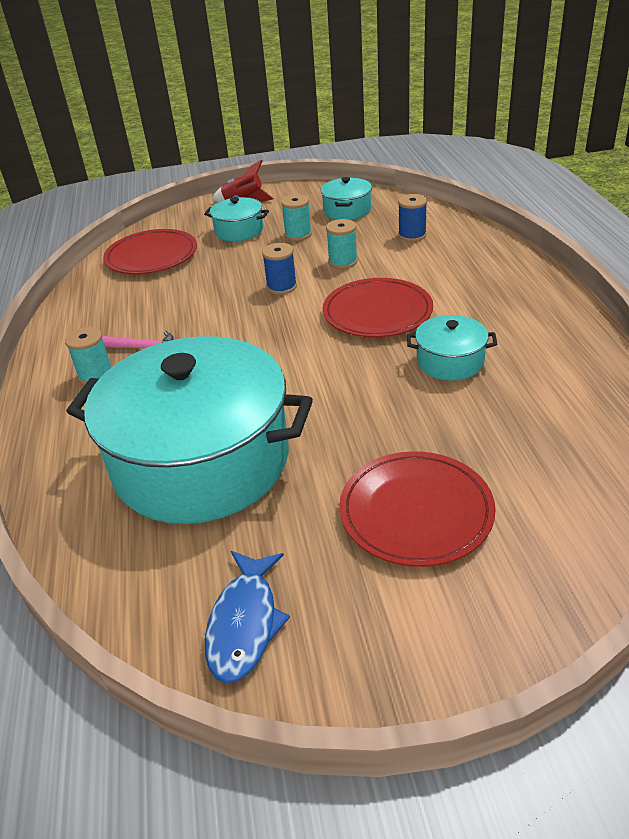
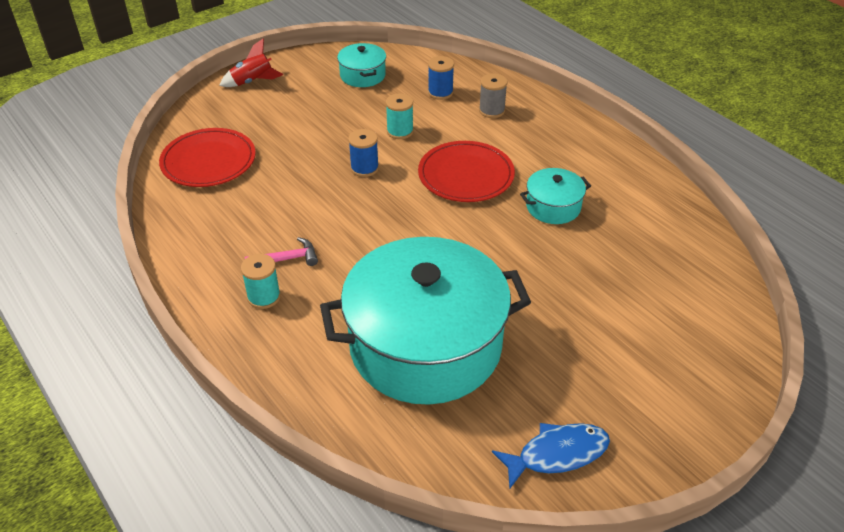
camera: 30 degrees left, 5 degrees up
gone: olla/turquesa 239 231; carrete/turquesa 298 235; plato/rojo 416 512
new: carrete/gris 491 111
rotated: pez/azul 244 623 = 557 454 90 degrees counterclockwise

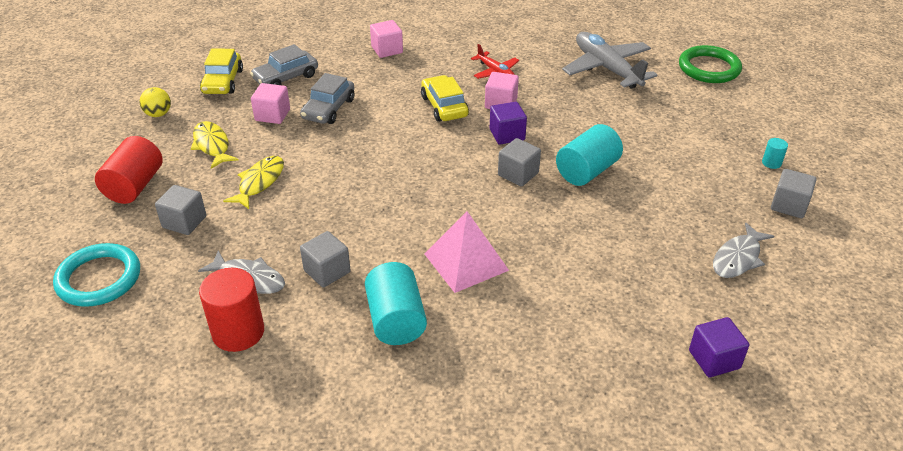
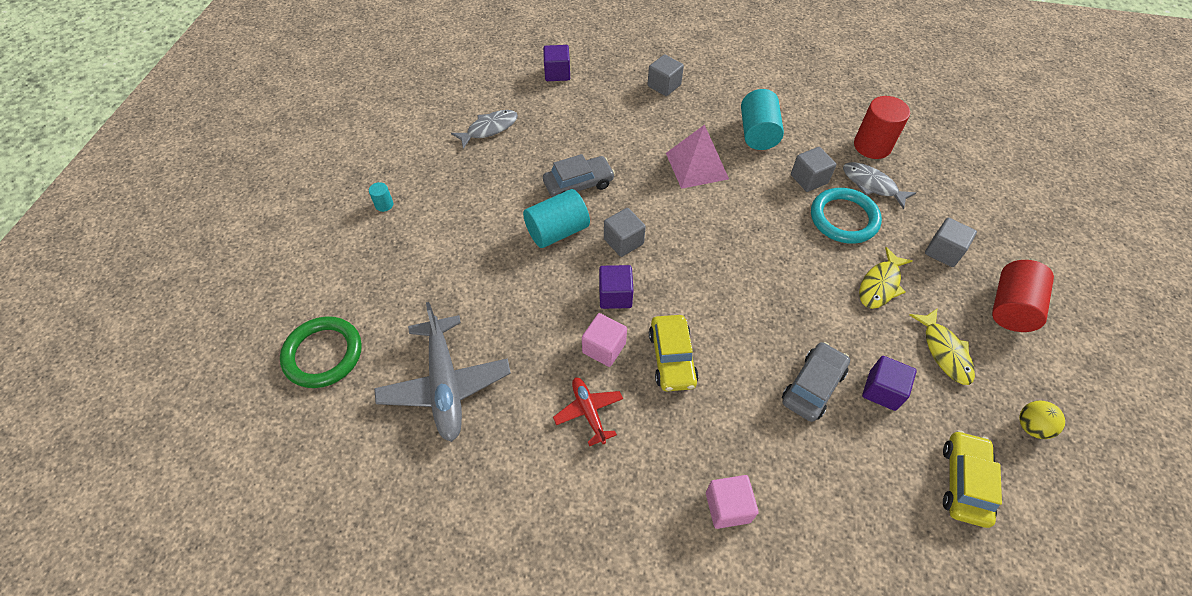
camera: 165 degrees left, 15 degrees up
shifted: anillo/turquesa 99 279 to 844 218; coche/gris 286 78 to 578 184; cubo/gris 789 205 to 664 85
repainted: cubo/rosa 272 115 to cubo/morado 882 390

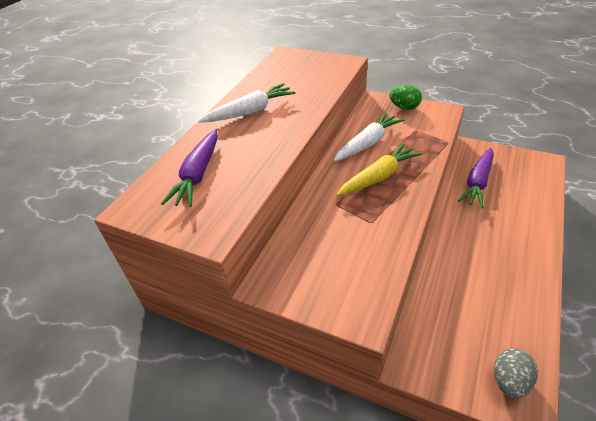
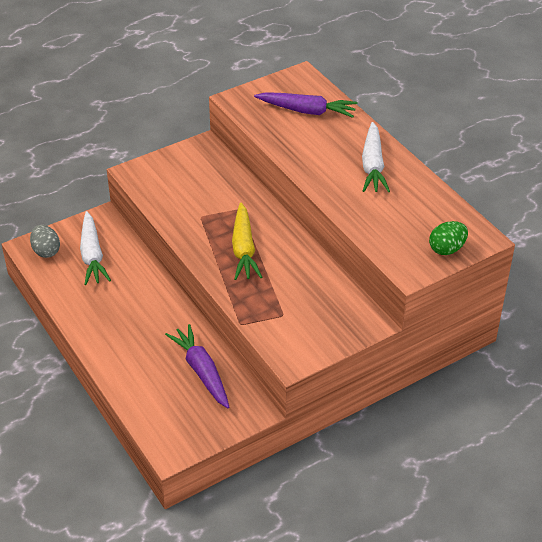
camera: 120 degrees right, 0 degrees up
shifted: zanahoria/blanco 368 143 to 92 255; huevo/verde 404 107 to 447 249
rotated: zanahoria/morado 198 174 = 307 111 150 degrees clockwise

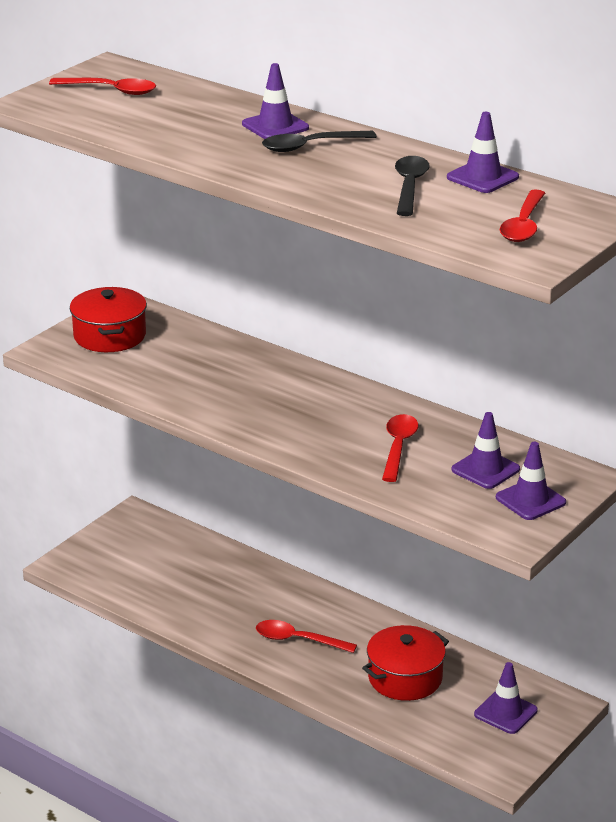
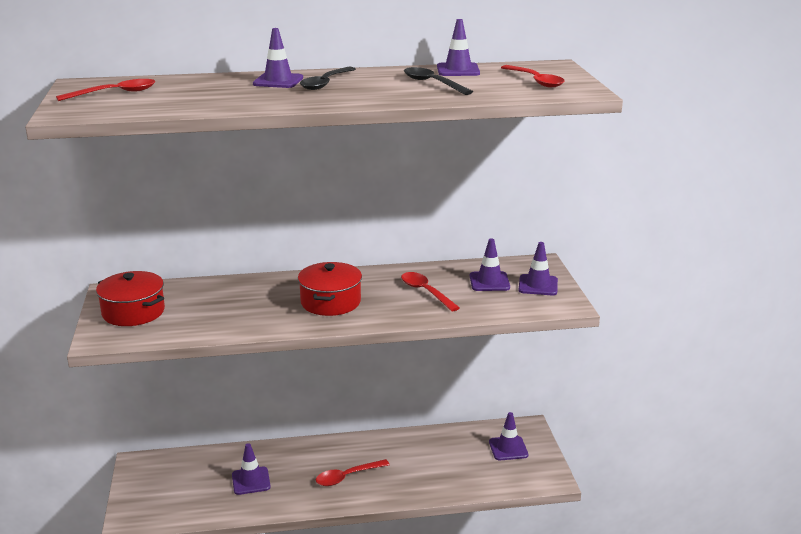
camera: 45 degrees left, 5 degrees down
new: cono de tráfico/morado 251 481
shifted: olla/rojo 405 678 to 330 302

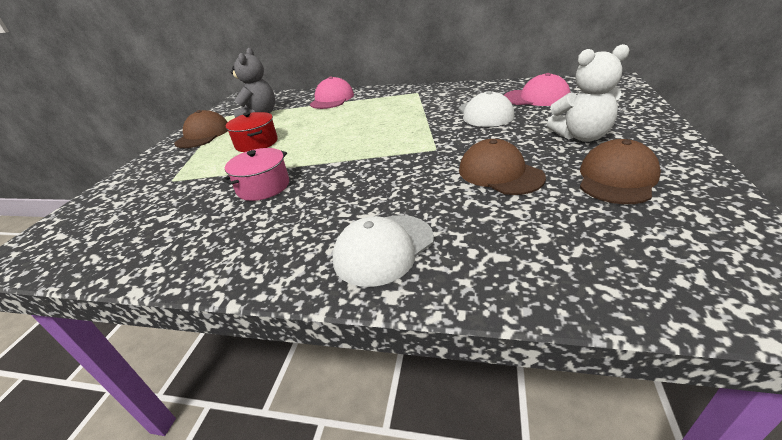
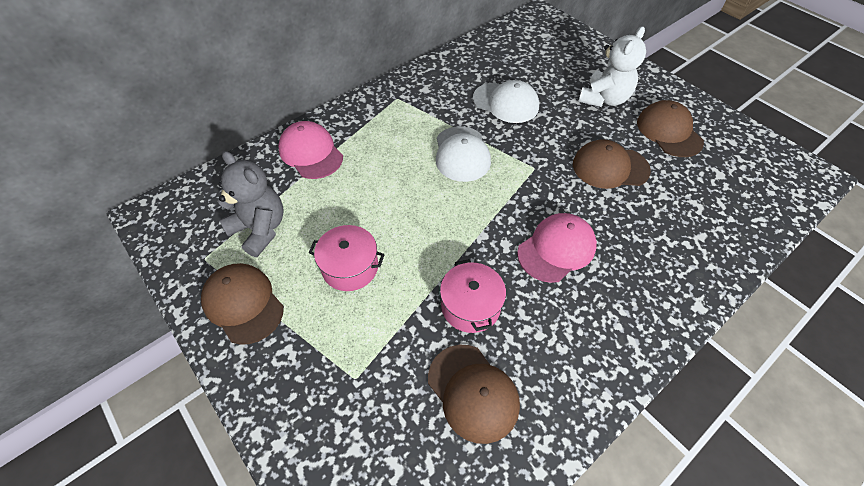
camera: 55 degrees left, 20 degrees up
new: gorra/marrón 473 392
shifted: gorra/blanco 383 249 to 462 154; gorra/rosa 536 97 to 556 249
repainted: olla/rojo 256 143 to olla/rosa 350 267

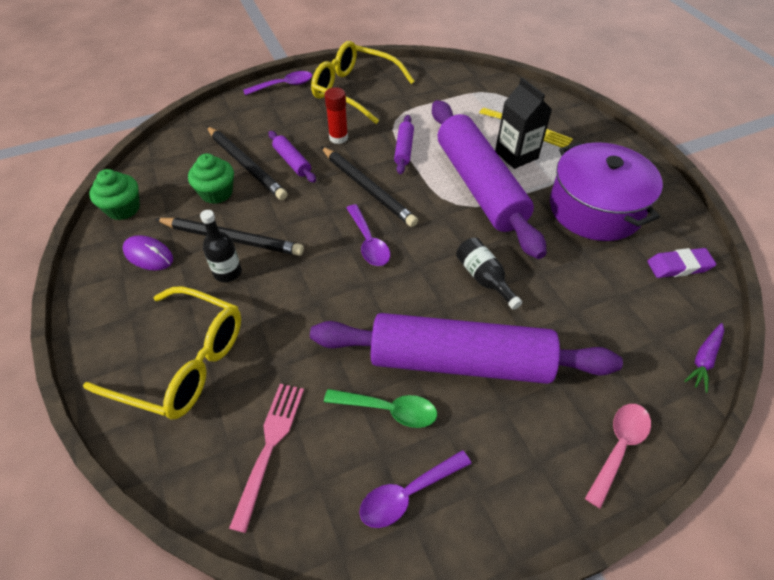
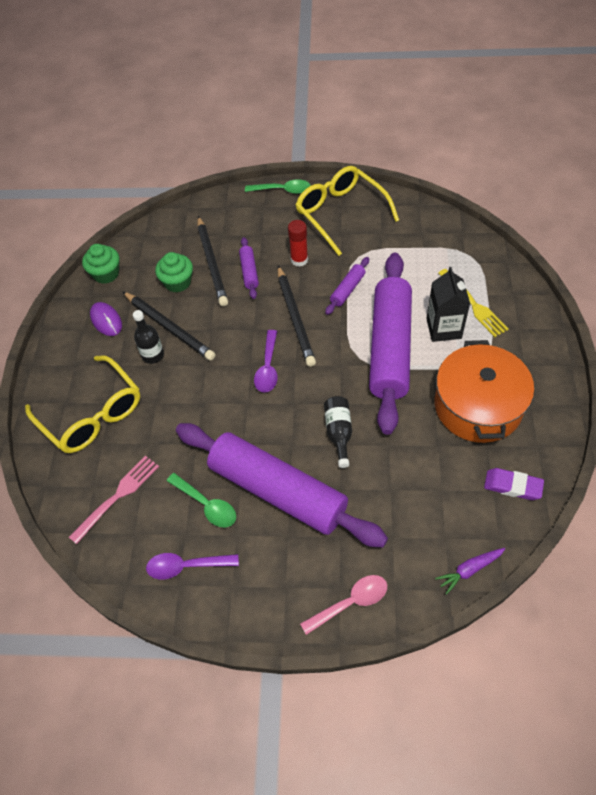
camera: 30 degrees right, 5 degrees up
repainted: cuchara/morado 284 85 to cuchara/verde 283 190; olla/morado 595 209 to olla/naranja 477 406

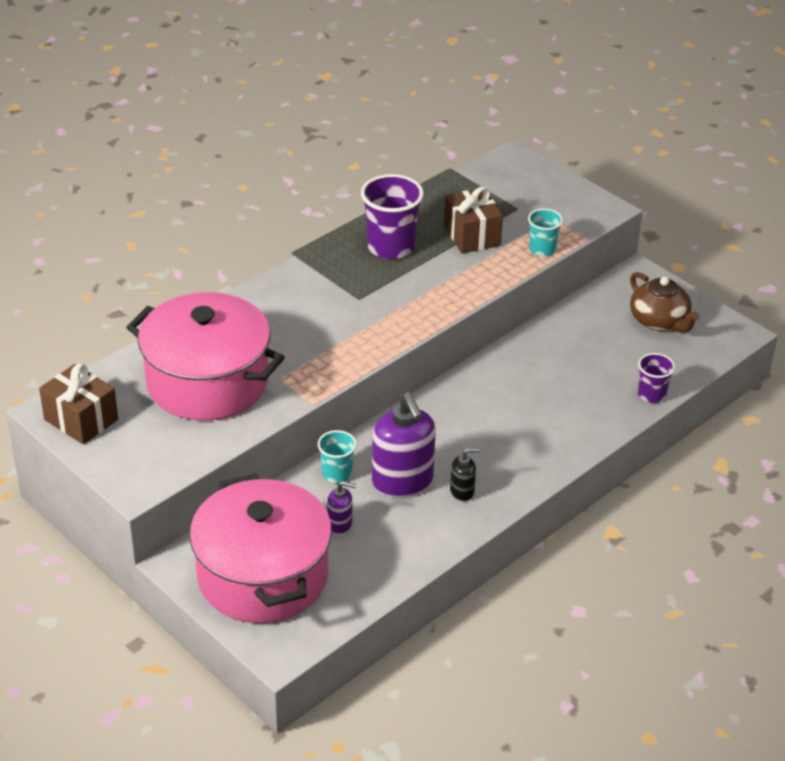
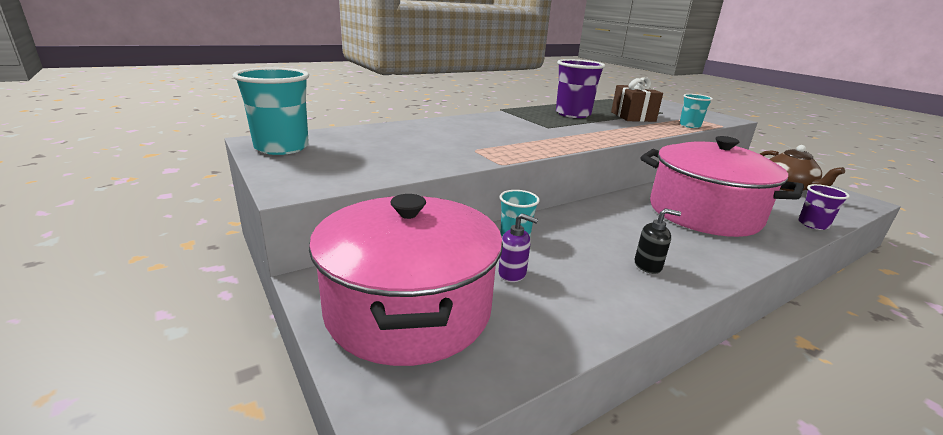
camera: 10 degrees right, 15 degrees down
gone: dispensador de jabón/morado 402 481
shifted: olla/rosa 207 382 to 703 213
swapped: regalo/marrón 81 419 to vaso/turquesa 282 148

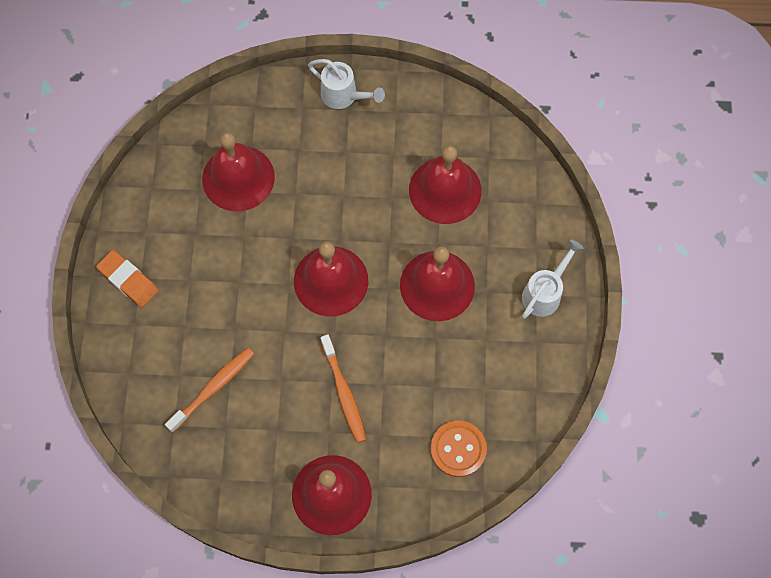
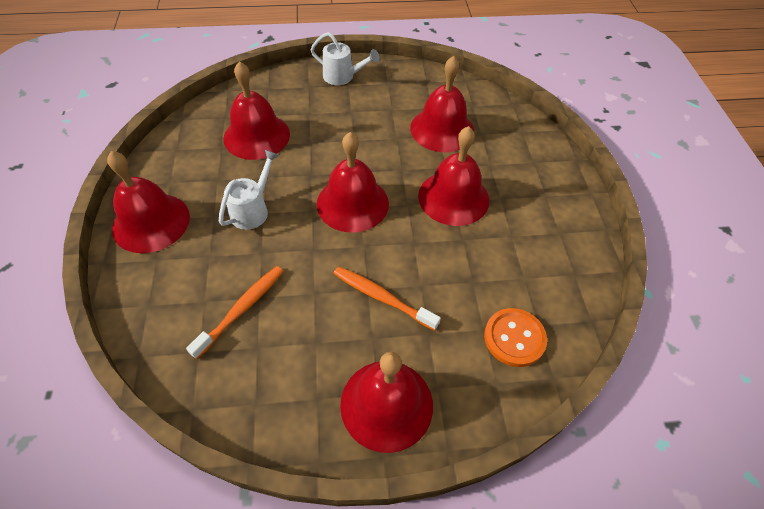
camera: 10 degrees left, 15 degrees down
shifted: regadera/blanco 545 293 to 253 210
swapped: goma de borrar/naranja 128 280 to campana/rojo 151 222
rotated: cepillo de dientes/naranja 344 392 = 382 297 150 degrees clockwise

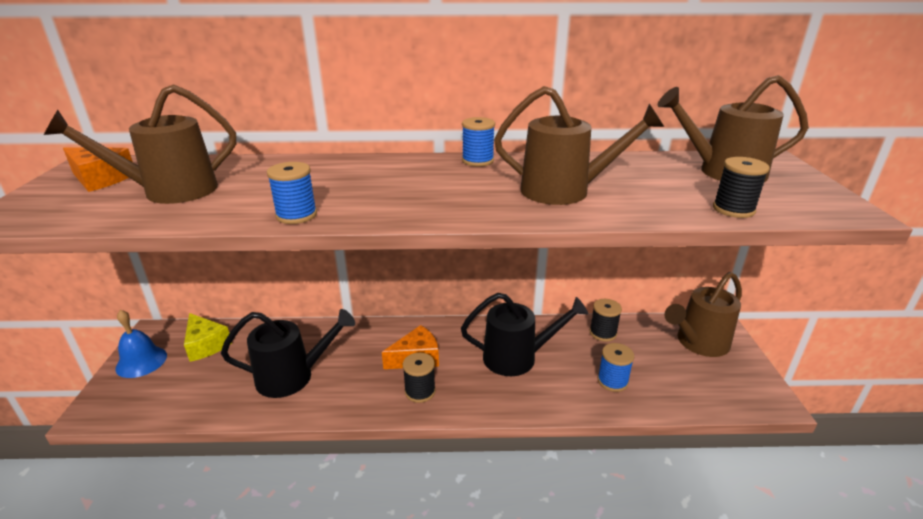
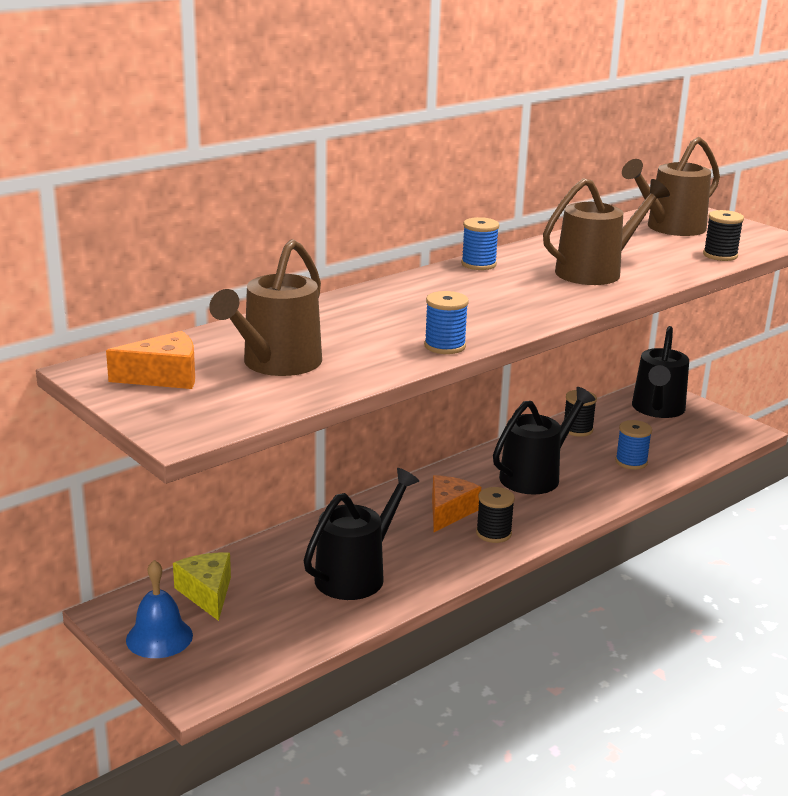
camera: 40 degrees left, 5 degrees down
repainted: regadera/marrón 698 343 to regadera/negro 657 409
rotated: queso/amarillo 206 345 = 207 593 120 degrees counterclockwise

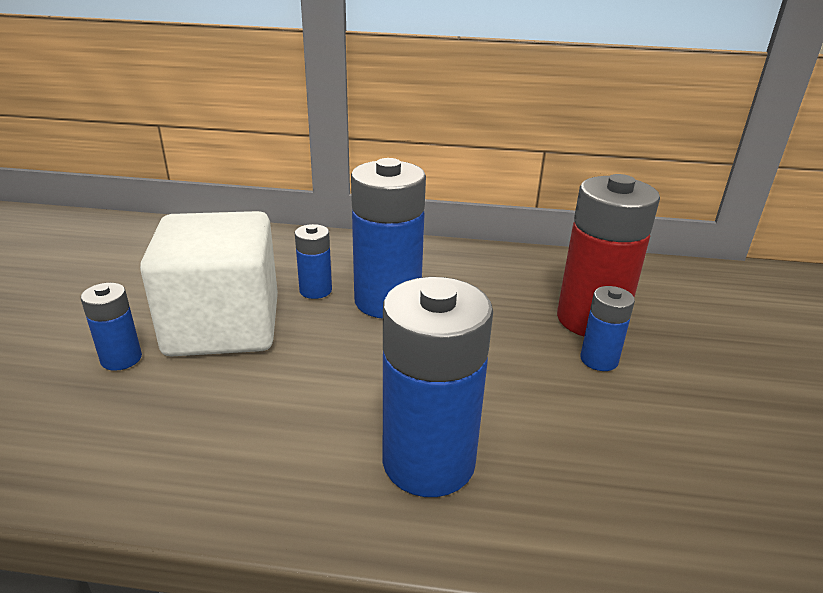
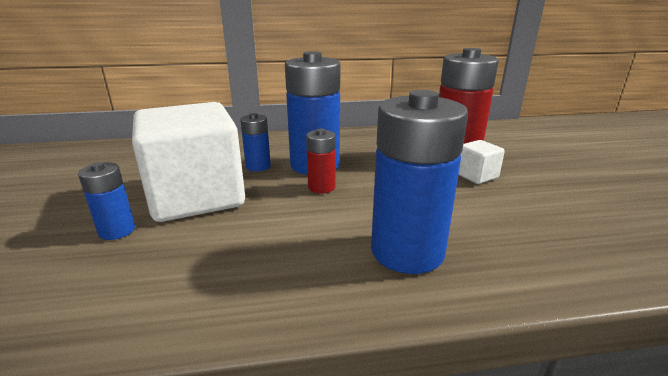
camera: 15 degrees left, 5 degrees down
new: pila/rojo 321 187
swapped: pila/azul 599 360 to cubo/blanco 476 175

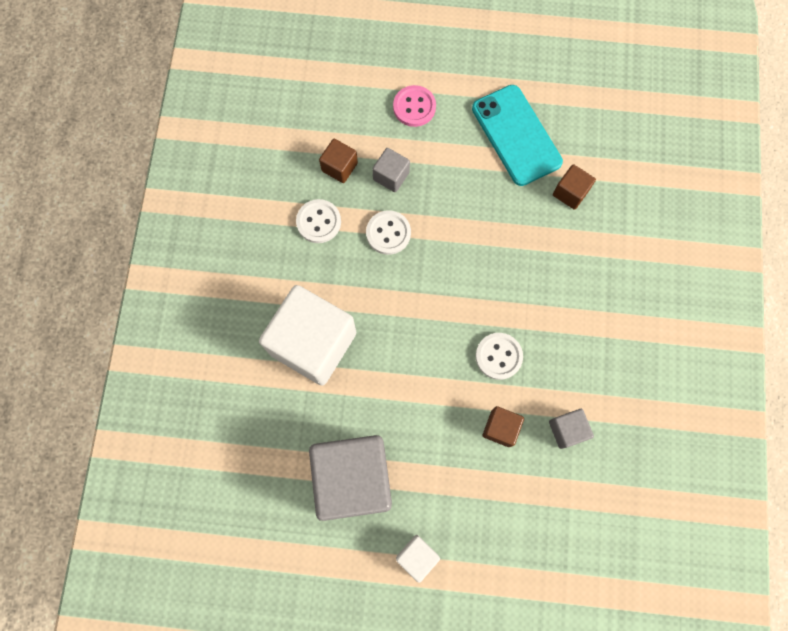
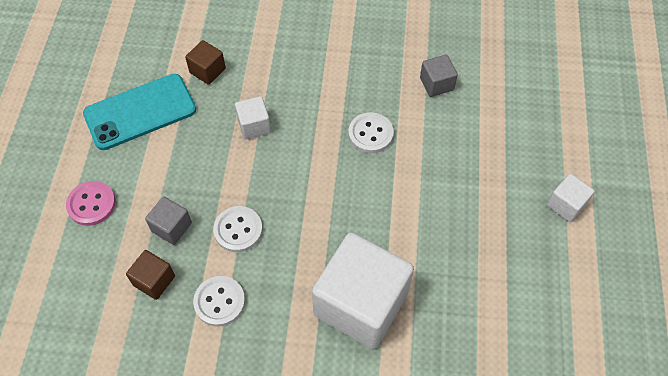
camera: 90 degrees left, 15 degrees down
gone: cubo/gris 353 478; cubo/marrón 500 428
new: cubo/blanco 254 125

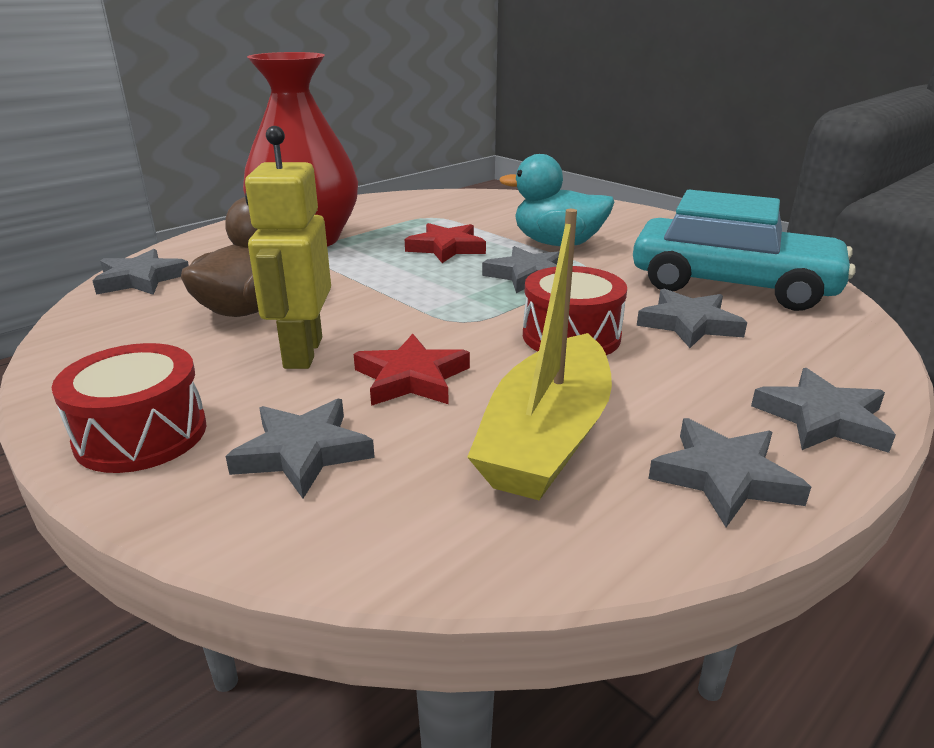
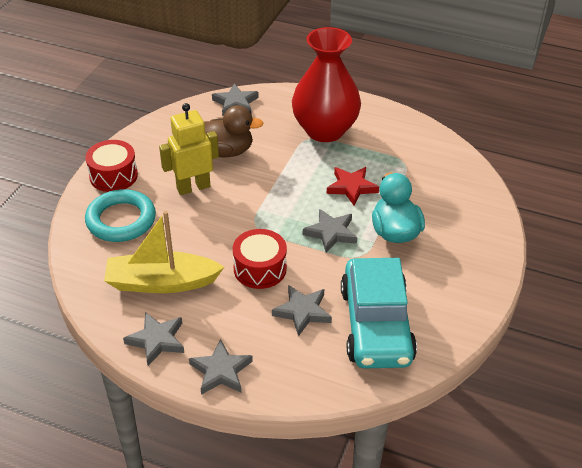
camera: 65 degrees right, 15 degrees up
gone: estrella/rojo 411 378
swapped: estrella/gris 303 452 to anillo/turquesa 121 220

